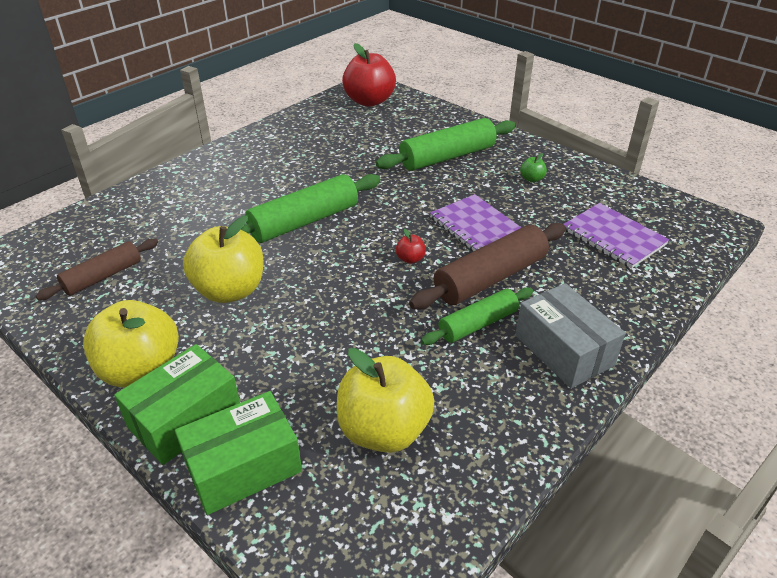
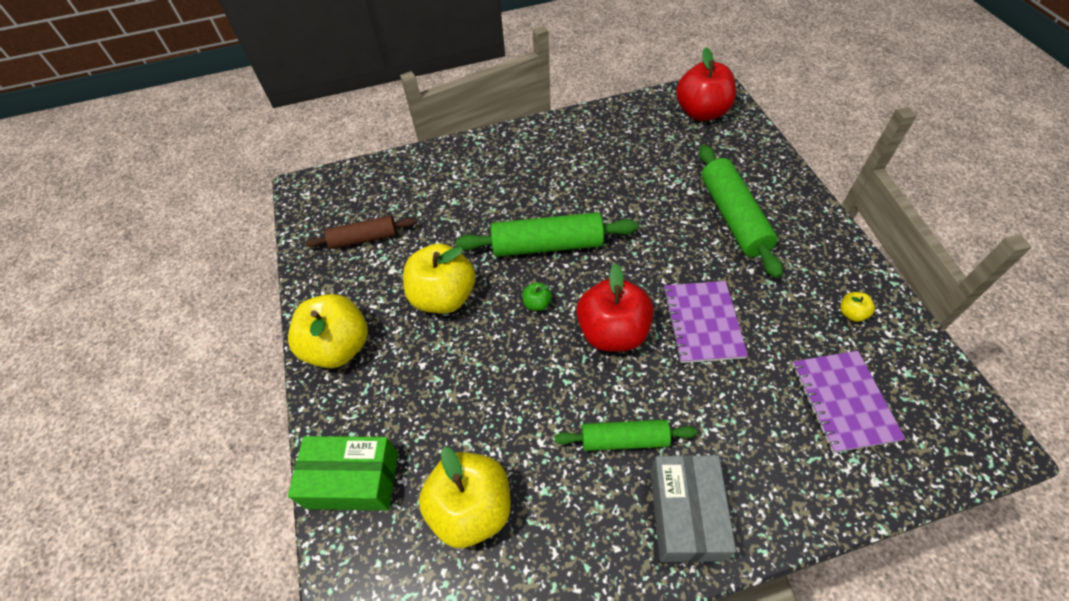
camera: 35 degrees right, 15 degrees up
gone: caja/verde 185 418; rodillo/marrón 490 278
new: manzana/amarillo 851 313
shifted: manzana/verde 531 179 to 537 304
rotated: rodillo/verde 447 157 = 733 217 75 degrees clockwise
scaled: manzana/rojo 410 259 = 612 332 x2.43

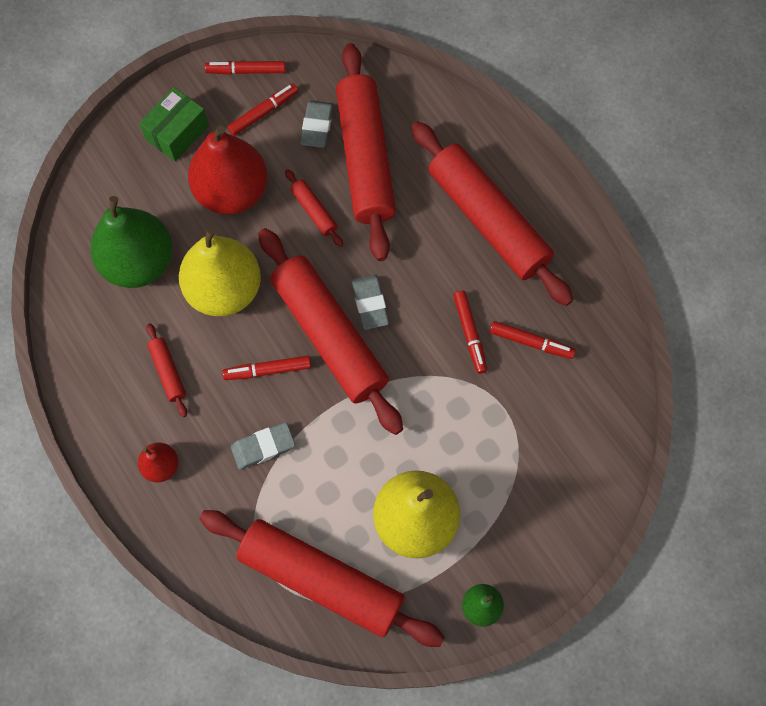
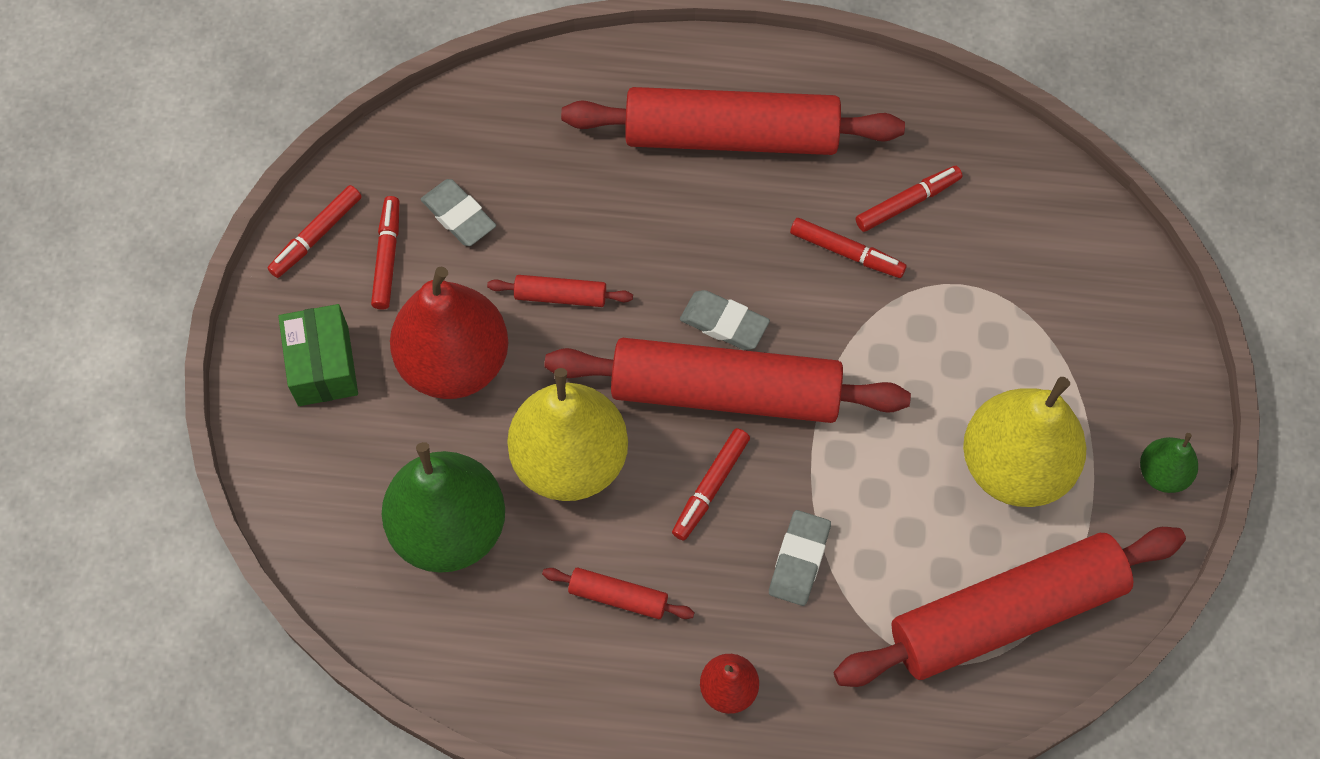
camera: 50 degrees left, 5 degrees down
gone: rodillo/rojo 366 158

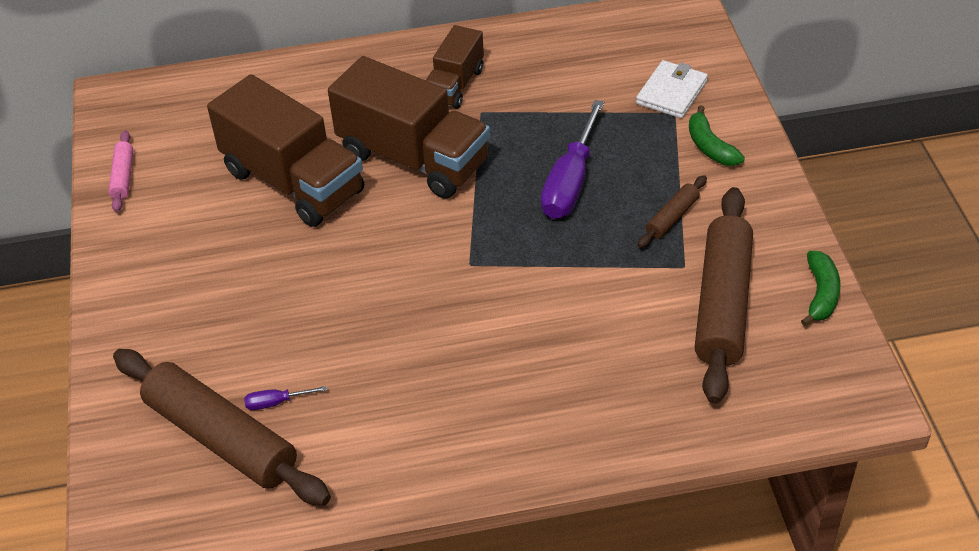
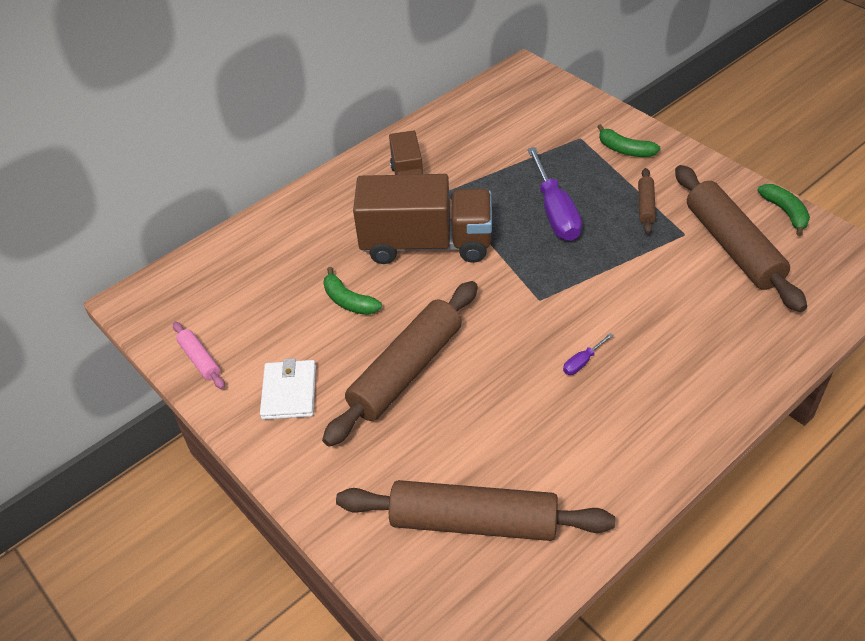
camera: 30 degrees left, 0 degrees up
new: rodillo/marrón 406 371
shifted: destornillador/morado 275 402 to 582 362; cartera/blanco 671 92 to 289 392
swapped: camión/marrón 293 182 to plátano/verde 349 301

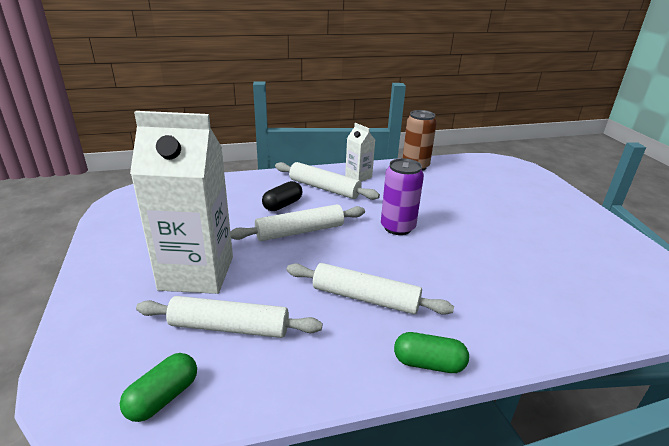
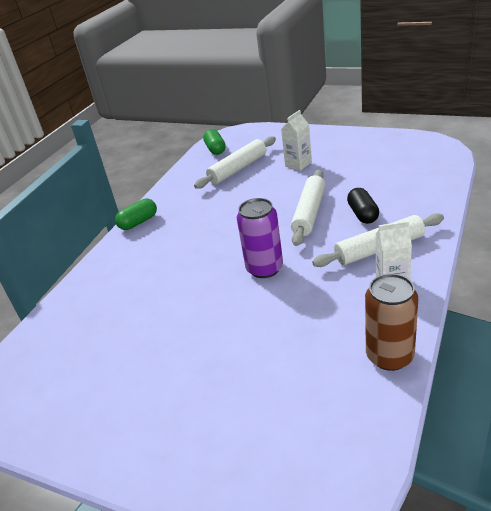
camera: 135 degrees right, 5 degrees up
gone: rodillo/blanco 365 298
scaled: cartón de leche/blanco 197 273 = 298 164 x0.46

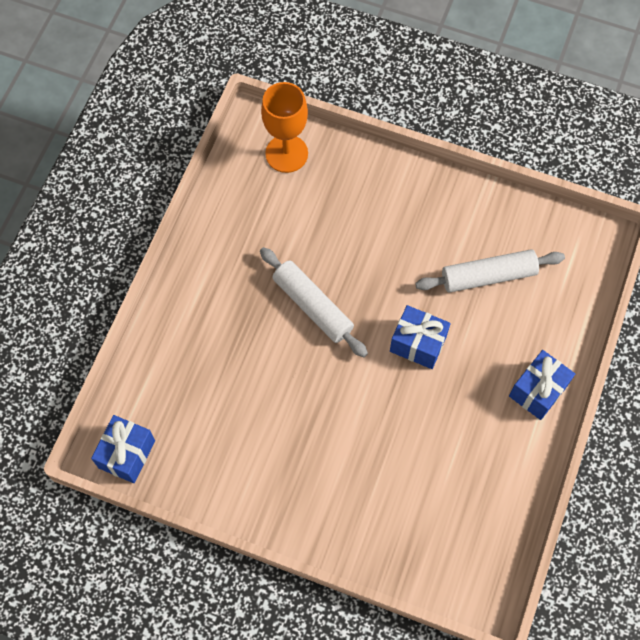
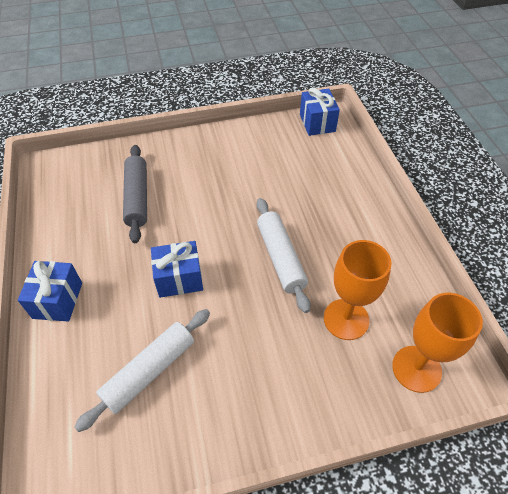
camera: 145 degrees right, 15 degrees down
new: rodillo/gris 137 198; copa/naranja 346 319
rotated: rodillo/blanco 312 306 = 281 258 60 degrees clockwise

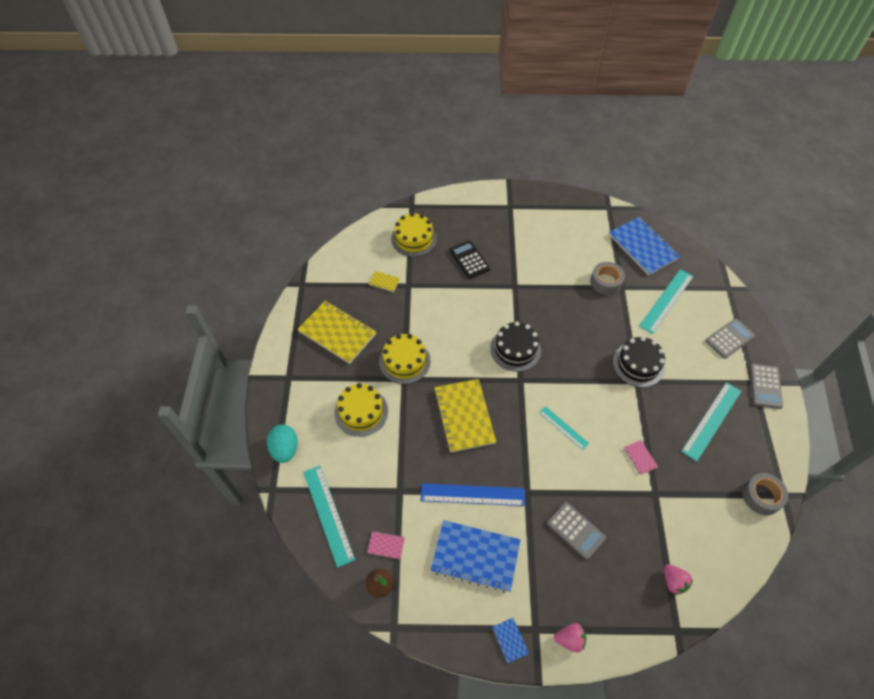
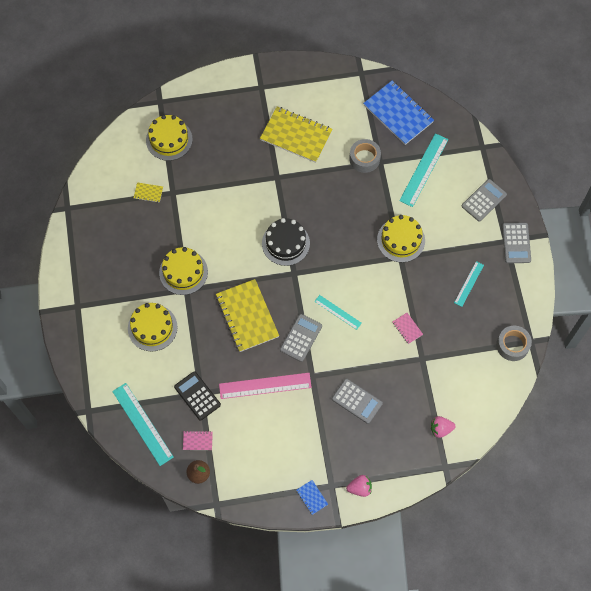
camera: 10 degrees left, 10 degrees up
gone: huevo/turquesa 285 449; cuaderno/azul 475 556
new: calculadora/gris 301 338
shifted: cuaderno/amarillo 337 333 to 296 135; calculadora/negro 469 260 to 197 396
repainted: regla/azul 472 495 to regla/rosa 265 386; tarta/negro 638 364 to tarta/amarillo 401 240
rotated: fresa/rosa 673 581 = 440 429 120 degrees clockwise
scaled: regla/turquesa 711 420 = 468 284 x0.58

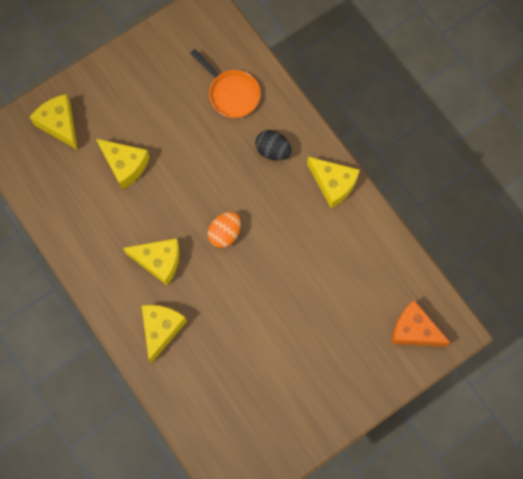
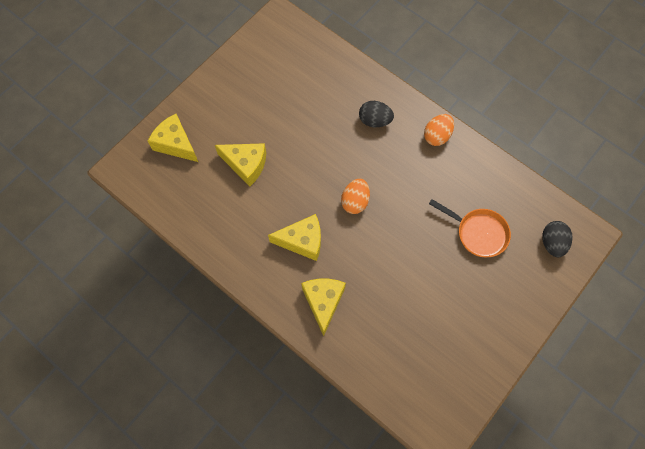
camera: 15 degrees left, 5 degrees down
shifted: sartén/naranja 231 94 to 478 233
swapped: queso/amarillo 333 184 to huevo/naranja 437 136; queso/naranja 414 330 to huevo/negro 552 243

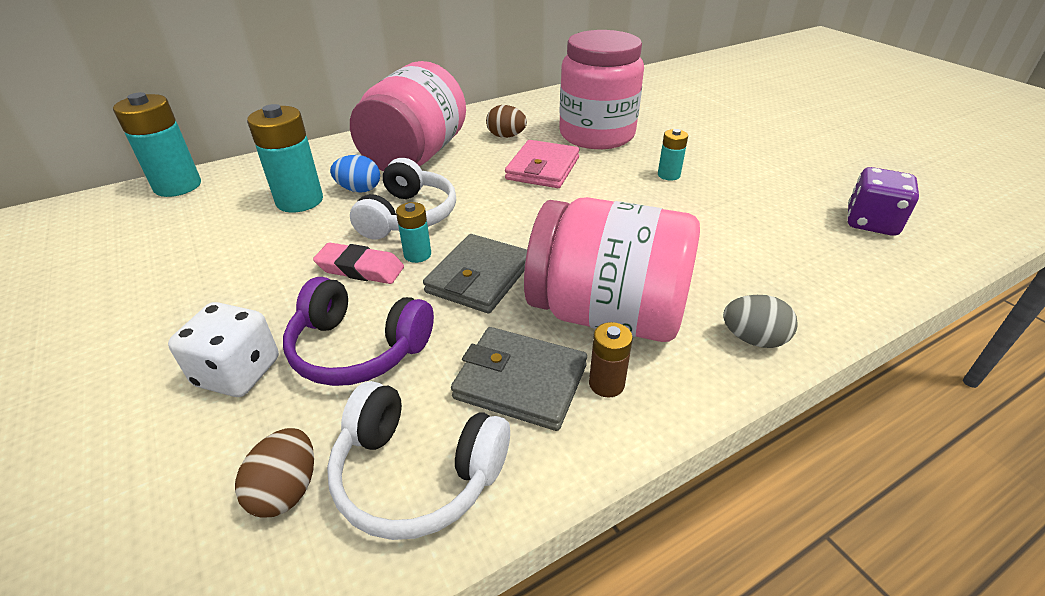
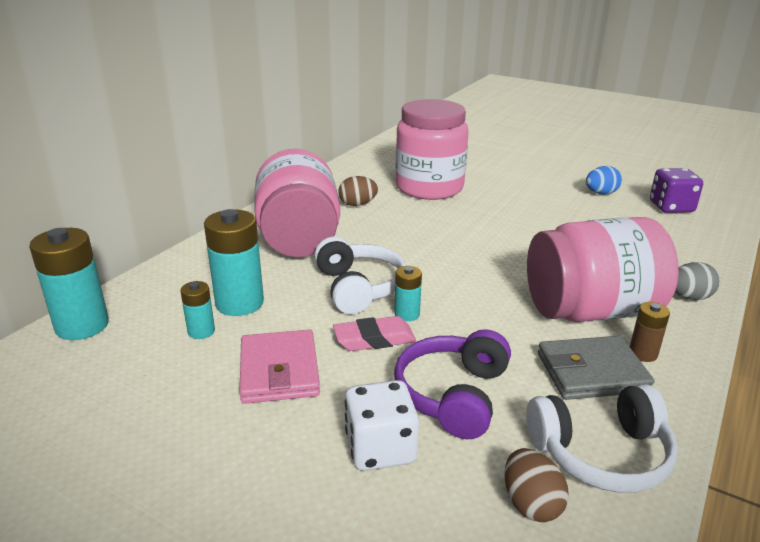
camera: 30 degrees left, 10 degrees down
gone: cartera/gris 479 277
shifted: huevo/azul 359 190 to 601 193; cartera/rosa 543 168 to 279 371; pila/turquesa 668 175 to 201 331
rotated: auriculares/morado 358 348 = 453 395 120 degrees clockwise

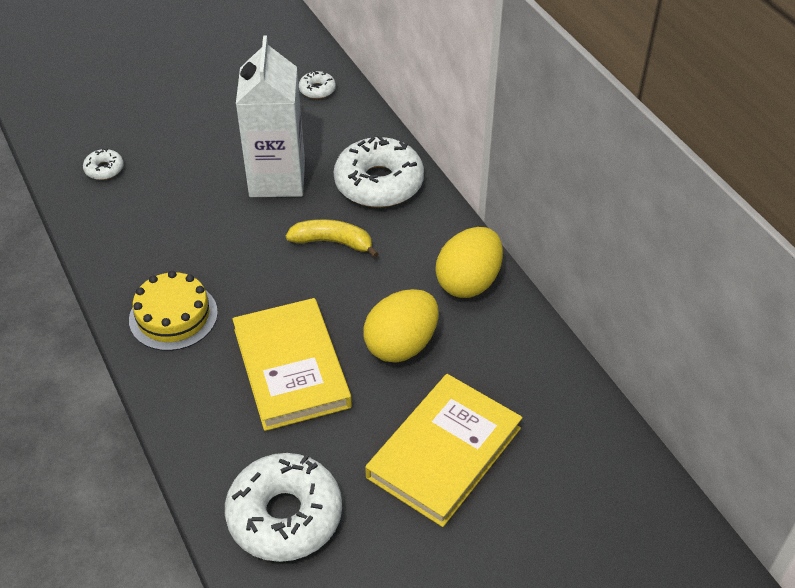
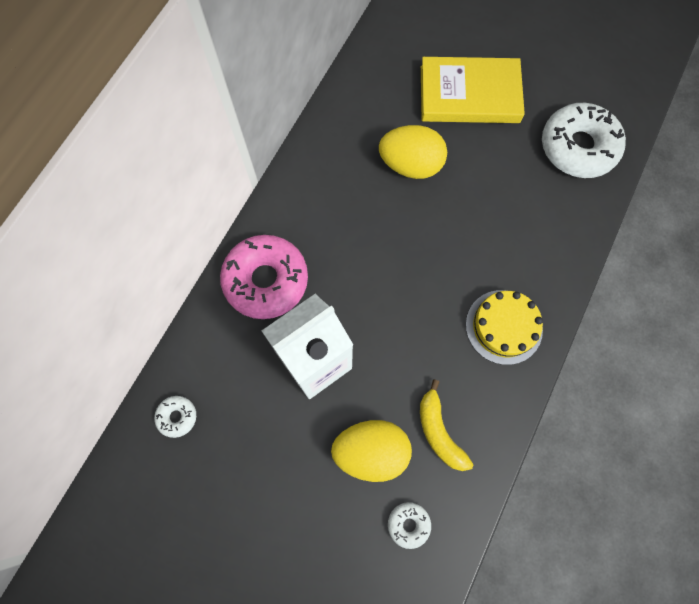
camera: 125 degrees left, 25 degrees up
gone: libro/amarillo 291 368
shifted: plátano/amarillo 332 242 to 439 431; huevo/amarillo 468 282 to 371 451
repainted: rosquilla/blanco 379 183 to rosquilla/rosa 266 280

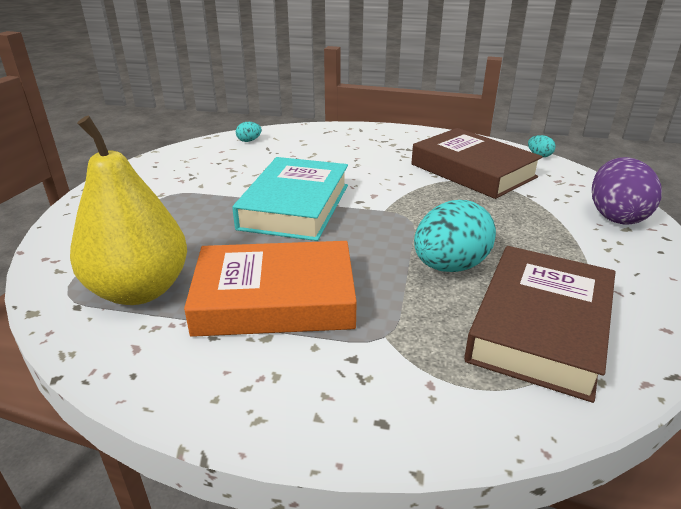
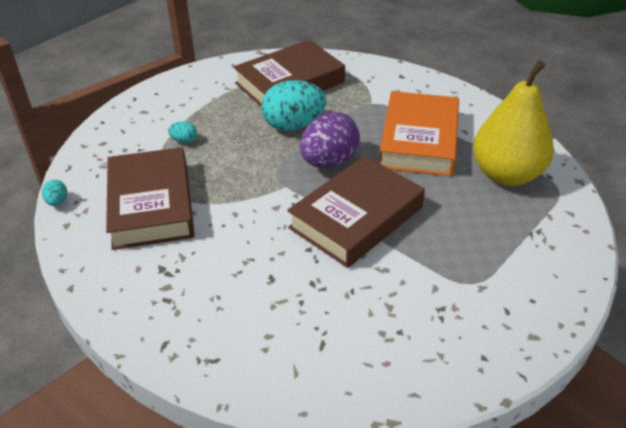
camera: 150 degrees left, 10 degrees up
shifted: huevo/turquesa 249 141 to 184 141; huevo/morado 615 216 to 329 161
repainted: libro/turquesa 295 206 to libro/marrón 356 217
rotated: libro/naranja 275 298 = 419 140 75 degrees clockwise

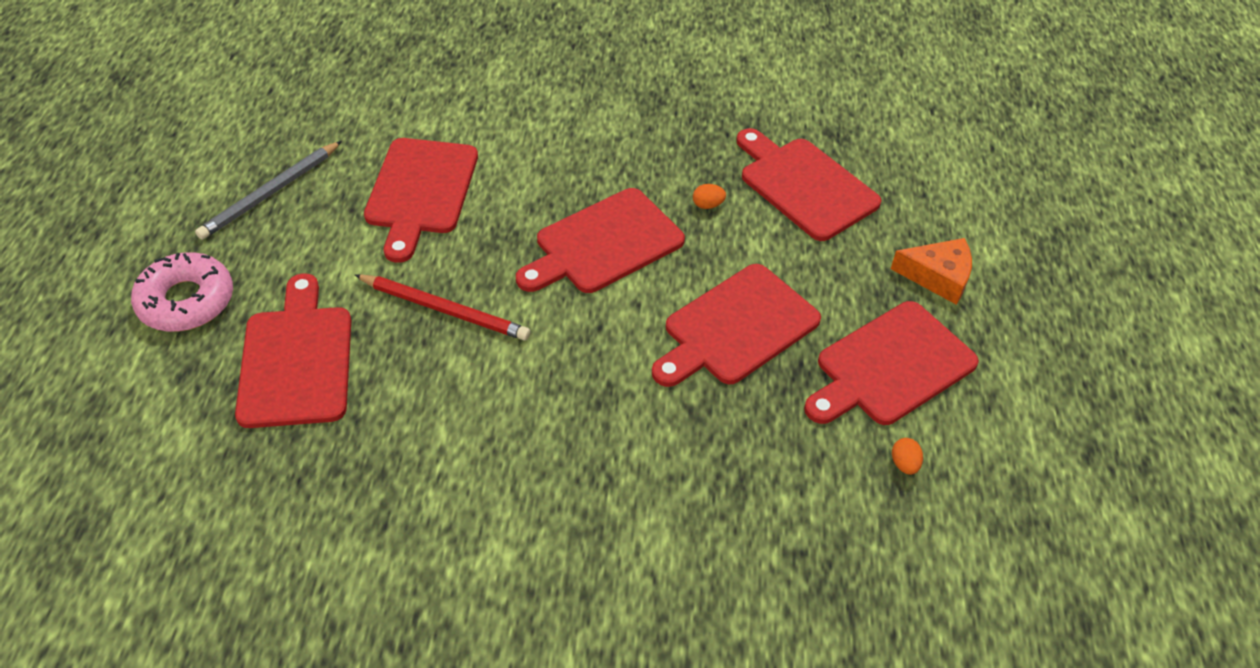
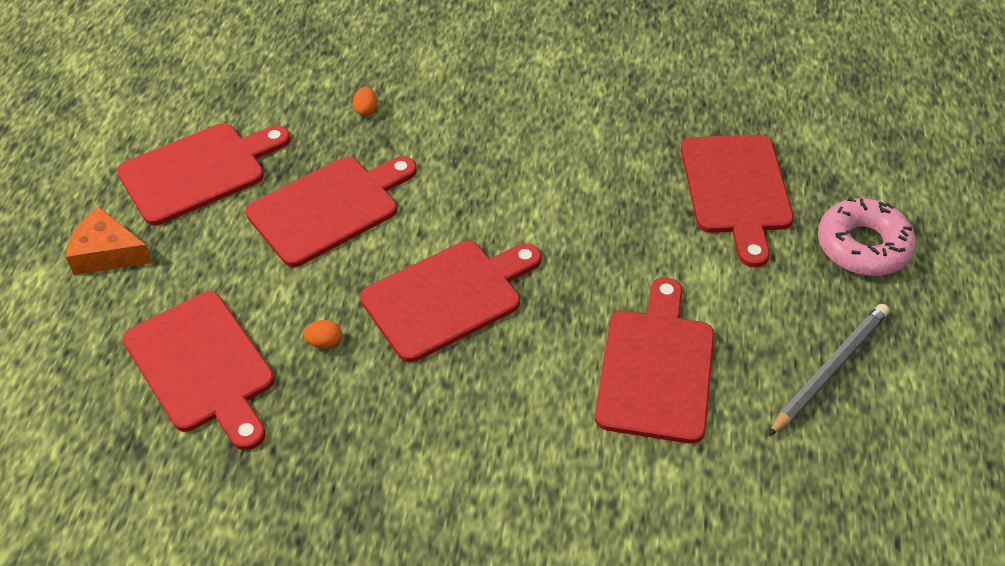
camera: 175 degrees left, 0 degrees up
gone: lápiz/rojo 445 309
shifted: huevo/naranja 904 464 to 366 110

